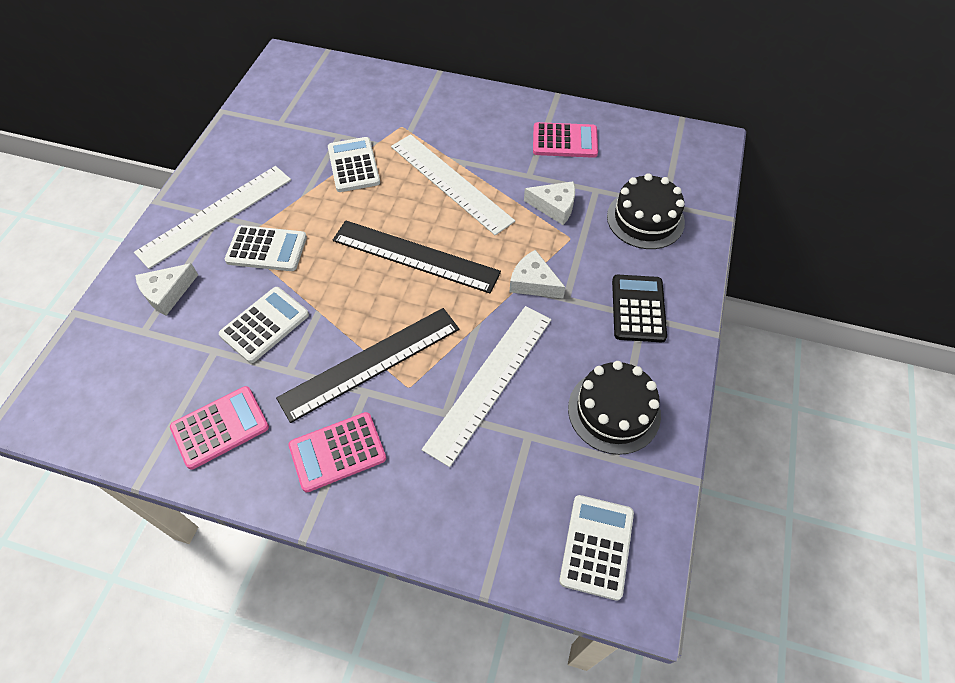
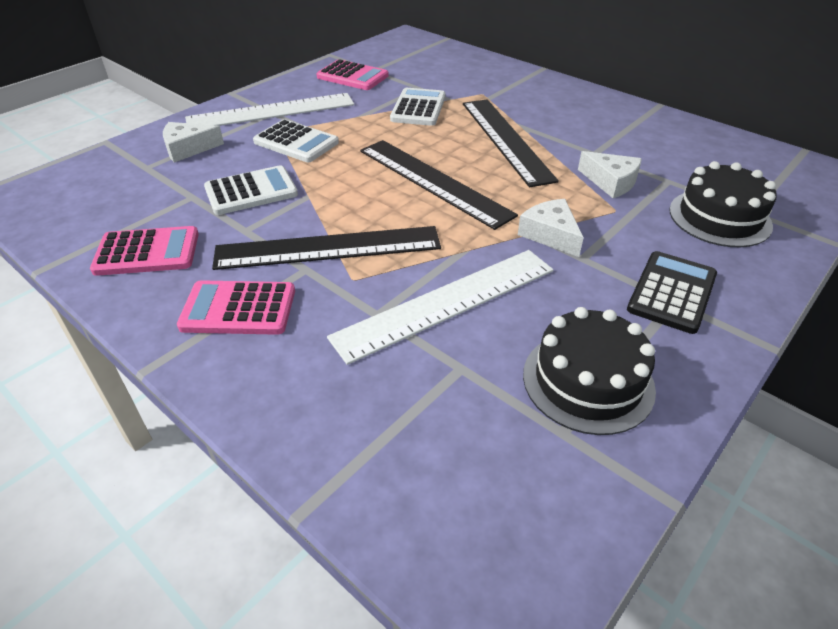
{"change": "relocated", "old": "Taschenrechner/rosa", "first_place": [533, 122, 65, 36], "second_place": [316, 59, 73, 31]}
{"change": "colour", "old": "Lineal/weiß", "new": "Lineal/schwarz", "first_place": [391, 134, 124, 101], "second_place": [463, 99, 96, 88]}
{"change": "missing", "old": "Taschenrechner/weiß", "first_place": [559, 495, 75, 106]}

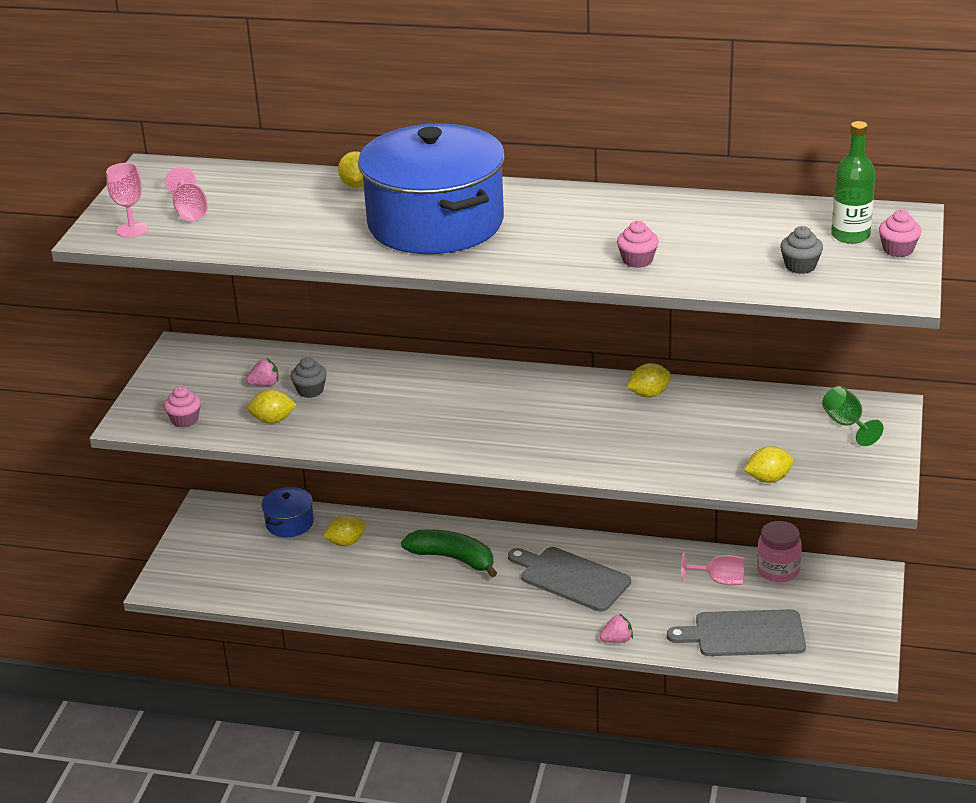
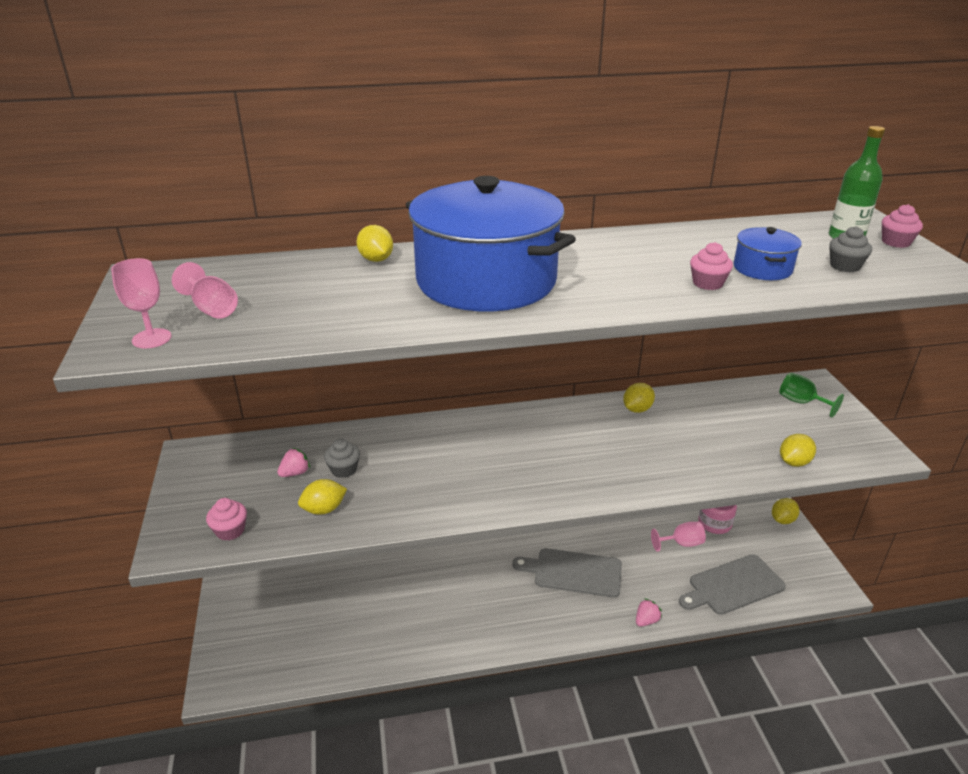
{"change": "relocated", "old": "Kochtopf/blau", "first_place": [262, 487, 52, 50], "second_place": [734, 227, 68, 53]}
{"change": "relocated", "old": "Zitrone/gelb", "first_place": [323, 515, 43, 31], "second_place": [772, 498, 27, 26]}
{"change": "missing", "old": "Banane/grün", "first_place": [401, 529, 96, 48]}

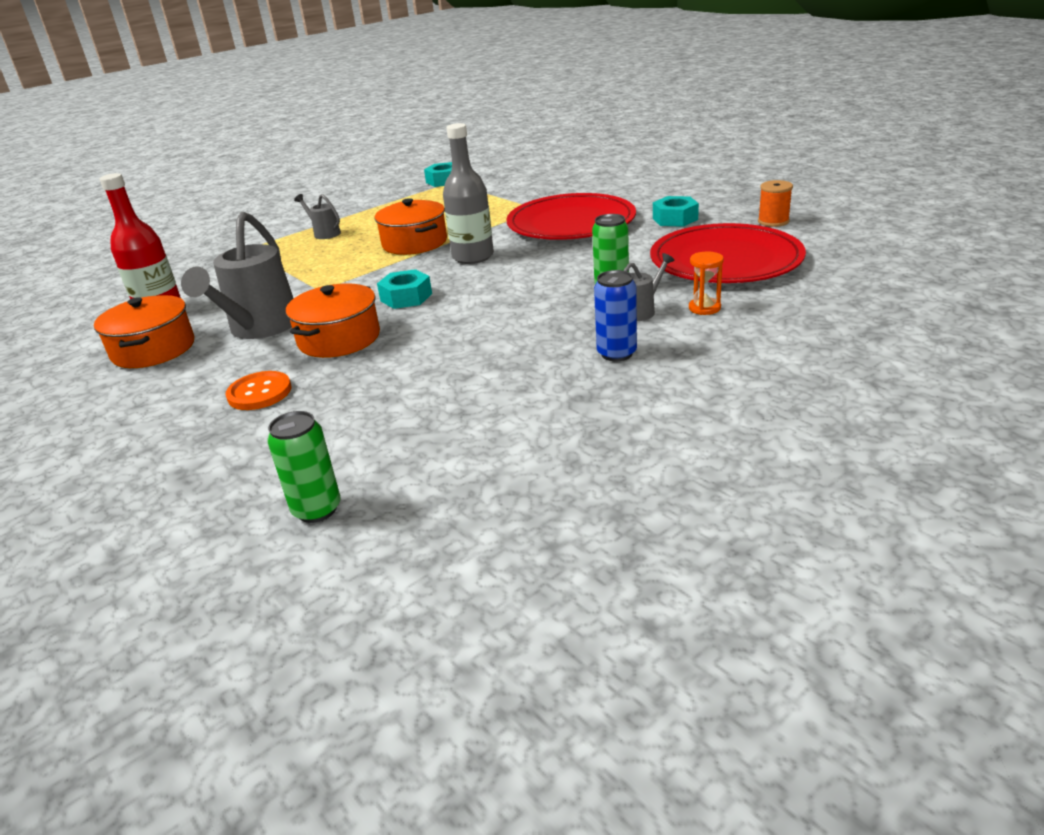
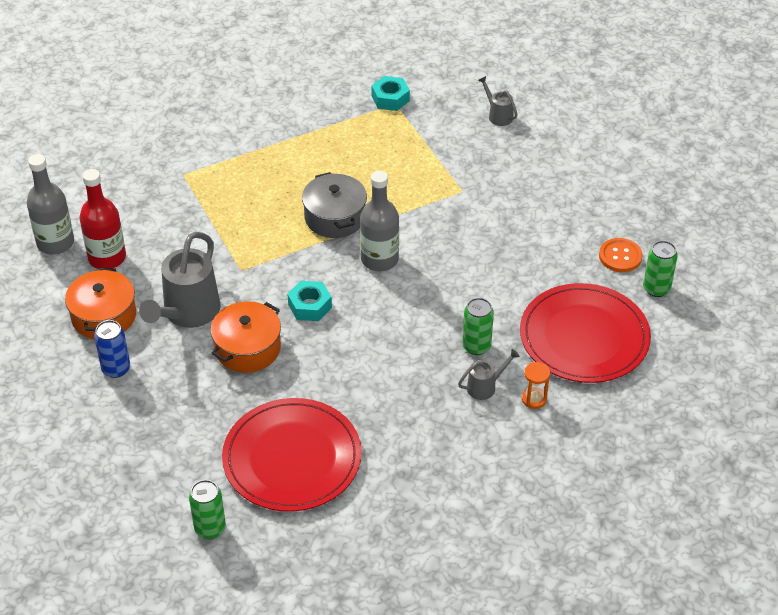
{"change": "appeared", "new": "Flasche/grau", "second_place": [27, 154, 47, 101]}
{"change": "relocated", "old": "Dose/blau", "first_place": [594, 270, 43, 91], "second_place": [94, 320, 36, 58]}
{"change": "relocated", "old": "Teller/rot", "first_place": [506, 193, 130, 47], "second_place": [222, 398, 140, 114]}
{"change": "colour", "old": "Kochtopf/orange", "new": "Kochtopf/grau", "first_place": [374, 198, 73, 57], "second_place": [302, 172, 65, 66]}
{"change": "relocated", "old": "Gießkanne/grau", "first_place": [294, 194, 47, 45], "second_place": [478, 76, 40, 50]}
{"change": "relocated", "old": "Knopf/orange", "first_place": [225, 371, 66, 39], "second_place": [599, 238, 44, 34]}
{"change": "exchanged", "old": "Garnrolle/orange", "new": "Dose/grün", "first_place": [758, 180, 35, 47], "second_place": [643, 241, 35, 56]}
{"change": "missing", "old": "Sechskantmutter/türkis", "first_place": [653, 196, 46, 31]}

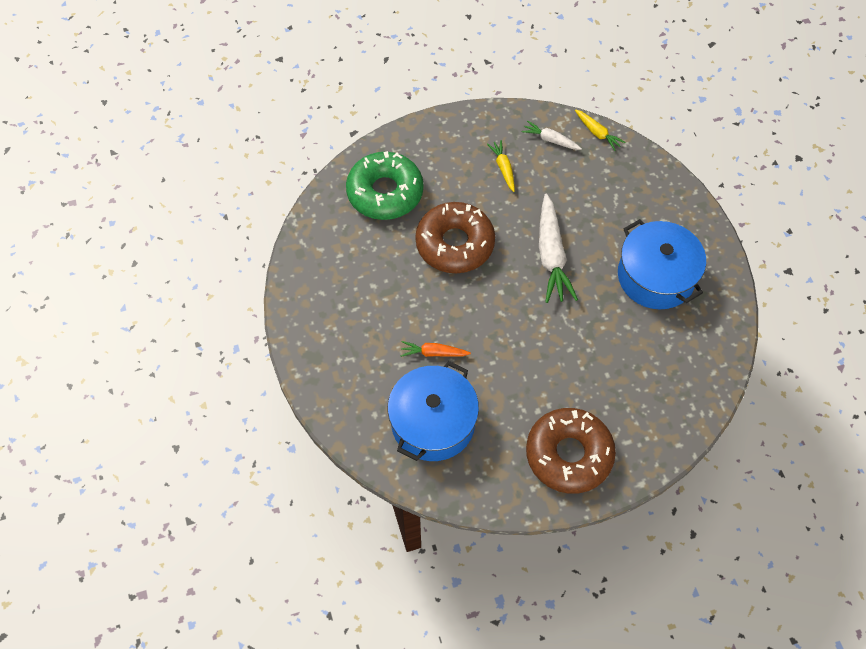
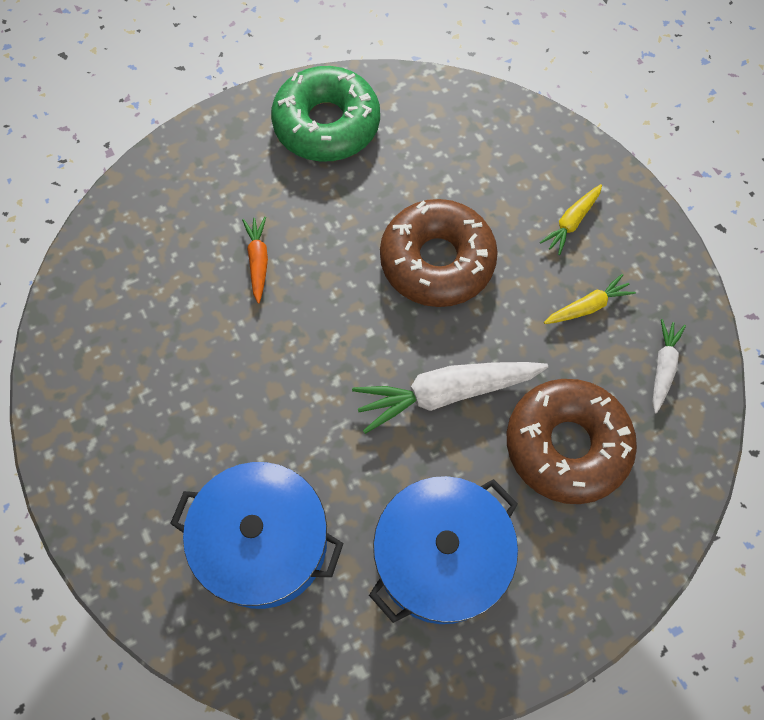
{"change": "relocated", "old": "Kochtopf/blau", "first_place": [388, 361, 91, 100], "second_place": [170, 462, 174, 147]}
{"change": "relocated", "old": "Donut/grün", "first_place": [346, 151, 78, 69], "second_place": [271, 66, 109, 96]}
{"change": "relocated", "old": "Donut/braun", "first_place": [526, 408, 90, 86], "second_place": [507, 379, 130, 125]}
{"change": "relocated", "old": "Karotte/gelb", "first_place": [575, 109, 50, 42], "second_place": [540, 184, 62, 71]}

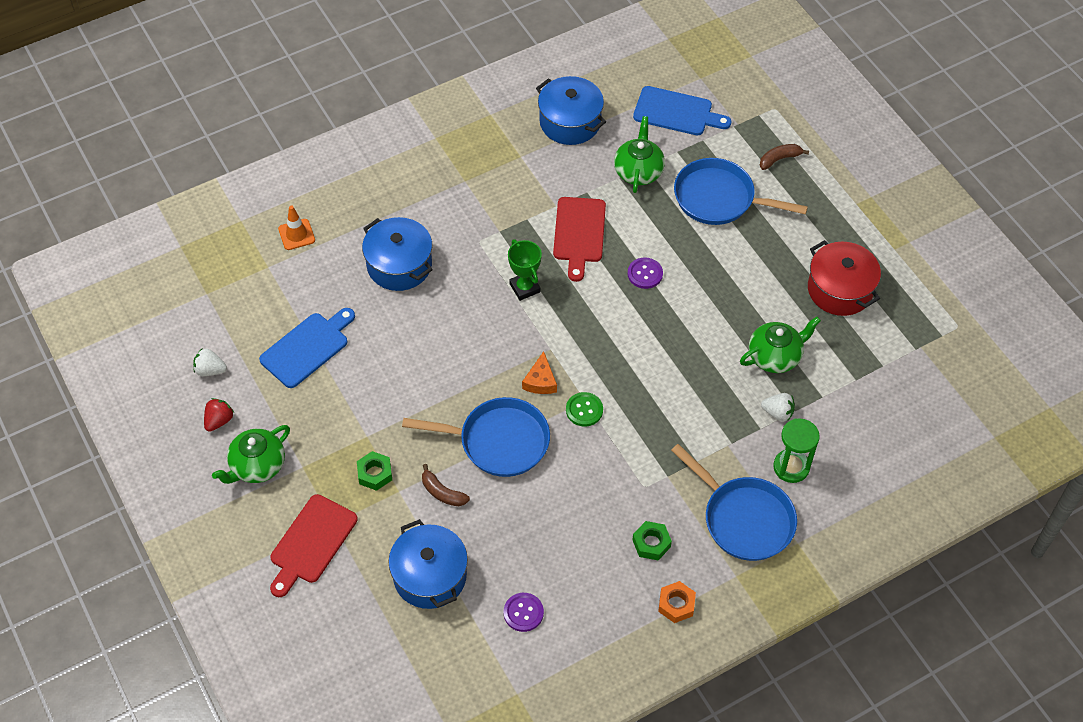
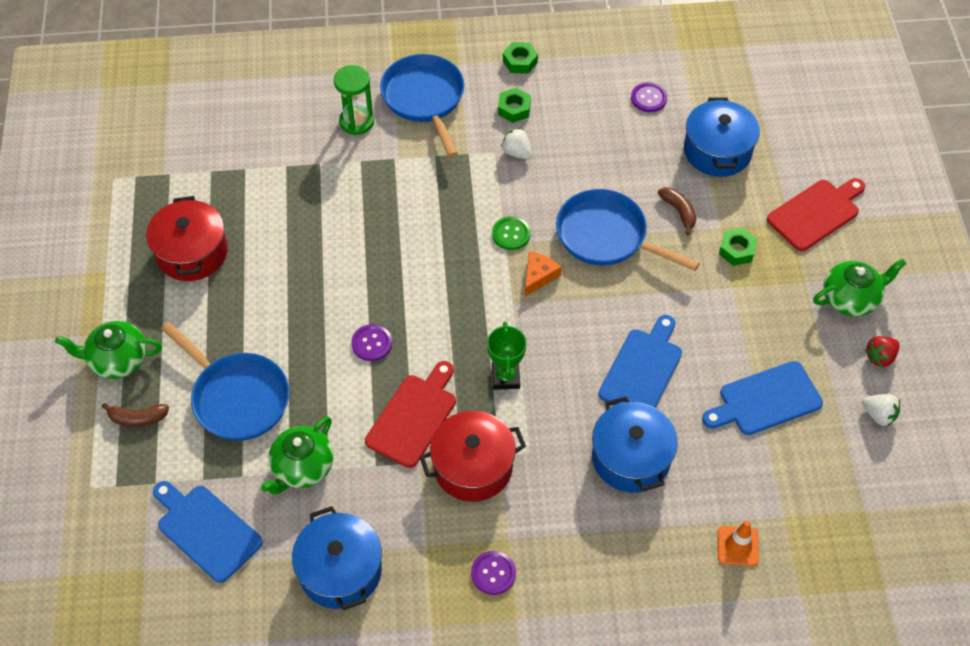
{"change": "relocated", "old": "Teekanne/grün", "first_place": [740, 316, 81, 57], "second_place": [55, 321, 107, 58]}
{"change": "appeared", "new": "Kochtopf/rot", "second_place": [420, 411, 106, 91]}
{"change": "appeared", "new": "Knopf/lila", "second_place": [471, 551, 45, 44]}
{"change": "relocated", "old": "Erdbeere/weiß", "first_place": [761, 393, 34, 29], "second_place": [501, 128, 31, 31]}
{"change": "colour", "old": "Sechskantmutter/orange", "new": "Sechskantmutter/grün", "first_place": [658, 581, 38, 42], "second_place": [503, 42, 35, 32]}
{"change": "appeared", "new": "Schneidebrett/blau", "second_place": [598, 315, 84, 93]}

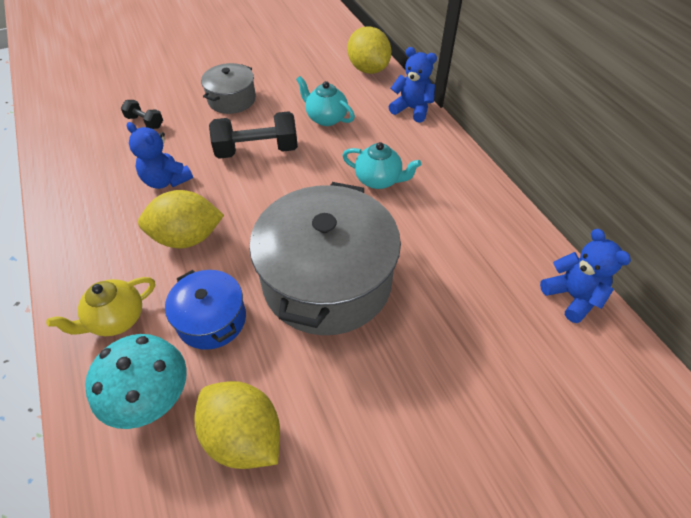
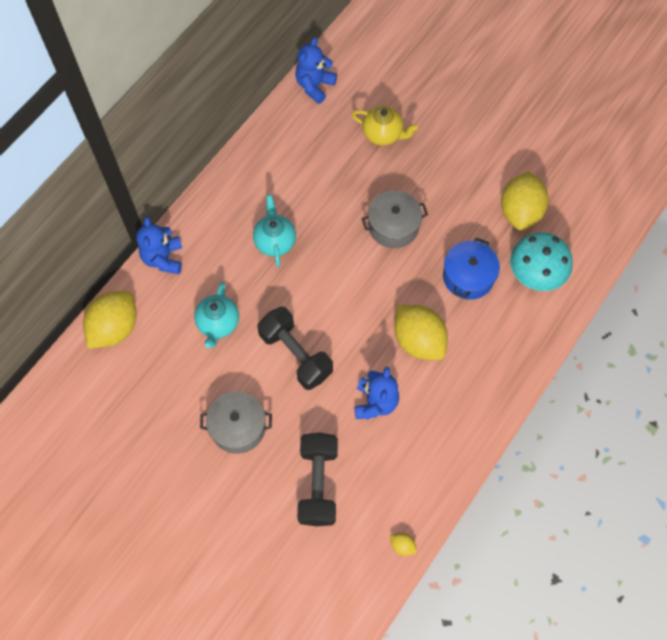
{"change": "size", "old": "Hantel/schwarz", "first_place": [121, 100, 42, 29], "second_place": [297, 432, 41, 94], "factor": 1.91}
{"change": "relocated", "old": "Teekanne/gelb", "first_place": [46, 277, 109, 59], "second_place": [352, 106, 66, 40]}
{"change": "size", "old": "Kochtopf/grau", "first_place": [249, 182, 152, 153], "second_place": [362, 191, 66, 57], "factor": 0.51}
{"change": "appeared", "new": "Zitrone/gelb", "second_place": [390, 533, 27, 23]}

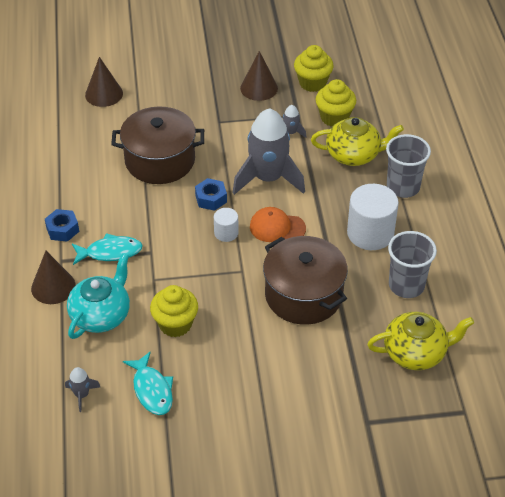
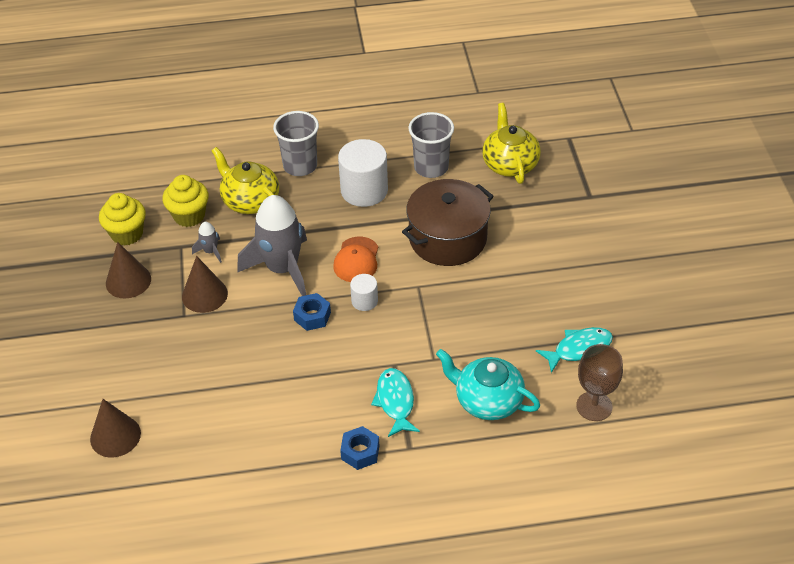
{"change": "relocated", "old": "Kegel/braun", "first_place": [31, 251, 44, 53], "second_place": [182, 256, 46, 57]}
{"change": "spun", "old": "Teekanne/gelb", "first_place": [311, 117, 93, 49], "second_place": [211, 147, 68, 67], "degrees": -45}
{"change": "exchanged", "old": "Rakete/grau", "new": "Kelch/braun", "first_place": [65, 367, 35, 45], "second_place": [576, 344, 47, 77]}
{"change": "missing", "old": "Kochtopf/braun", "first_place": [111, 107, 93, 77]}
{"change": "missing", "old": "Muffin/gelb", "first_place": [150, 285, 48, 52]}

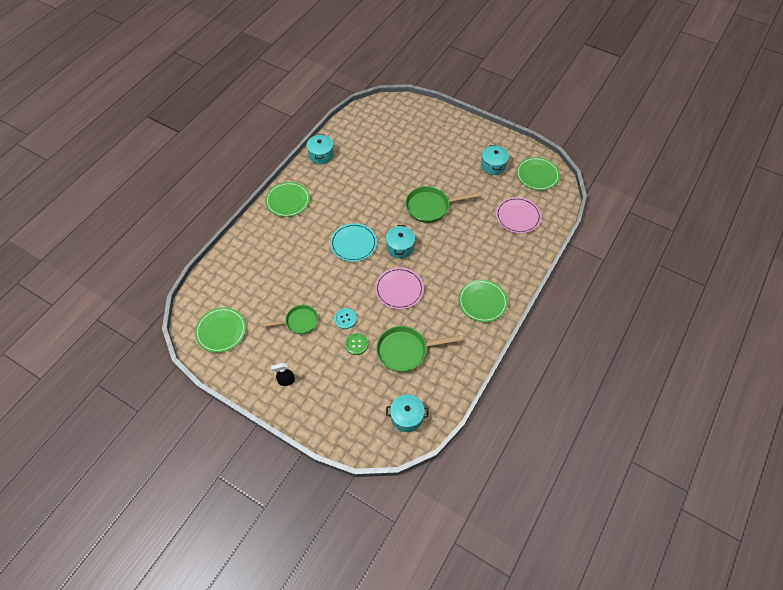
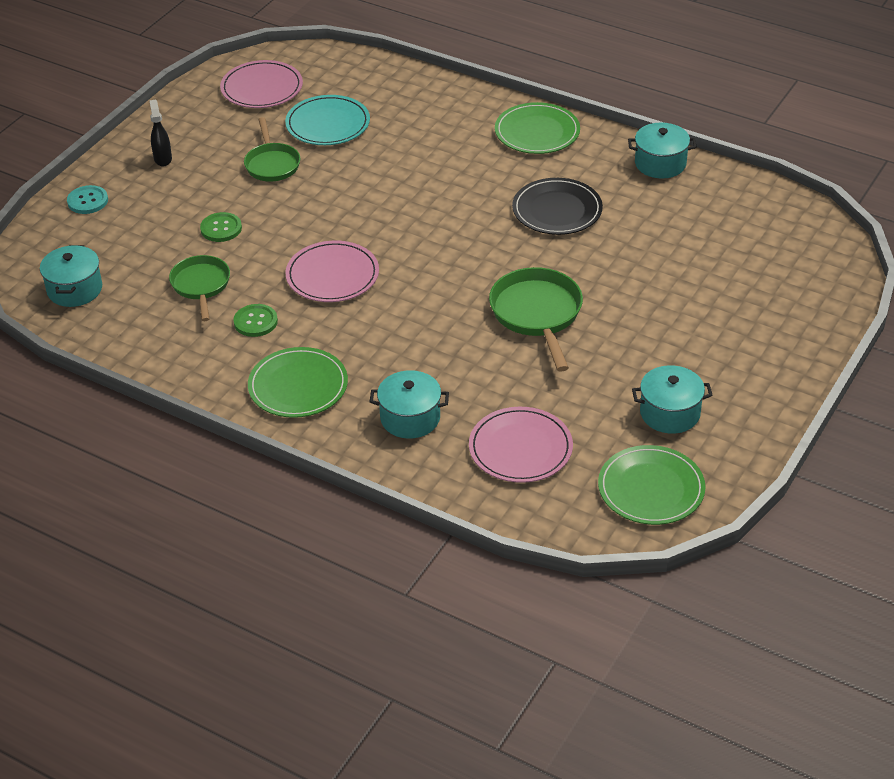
{"change": "relocated", "old": "Knopf/türkis", "first_place": [334, 308, 23, 21], "second_place": [67, 185, 41, 29]}
{"change": "size", "old": "Pfanne/grün", "first_place": [376, 326, 85, 46], "second_place": [169, 255, 61, 66], "factor": 0.67}
{"change": "colour", "old": "Teller/grün", "new": "Teller/rosa", "first_place": [195, 307, 51, 46], "second_place": [220, 60, 83, 48]}
{"change": "appeared", "new": "Knopf/grün", "second_place": [233, 304, 45, 33]}
{"change": "relocated", "old": "Teller/türkis", "first_place": [330, 223, 47, 39], "second_place": [285, 95, 85, 50]}
{"change": "relocated", "old": "Kochtopf/türkis", "first_place": [386, 225, 29, 33], "second_place": [370, 370, 79, 69]}
{"change": "appeared", "new": "Teller/schwarz", "second_place": [512, 178, 91, 57]}

